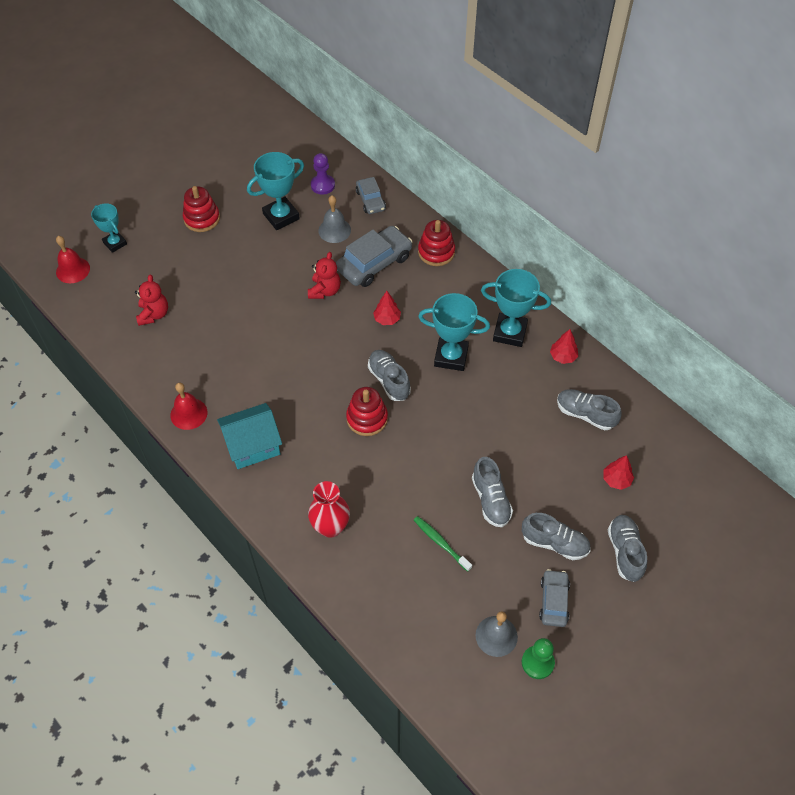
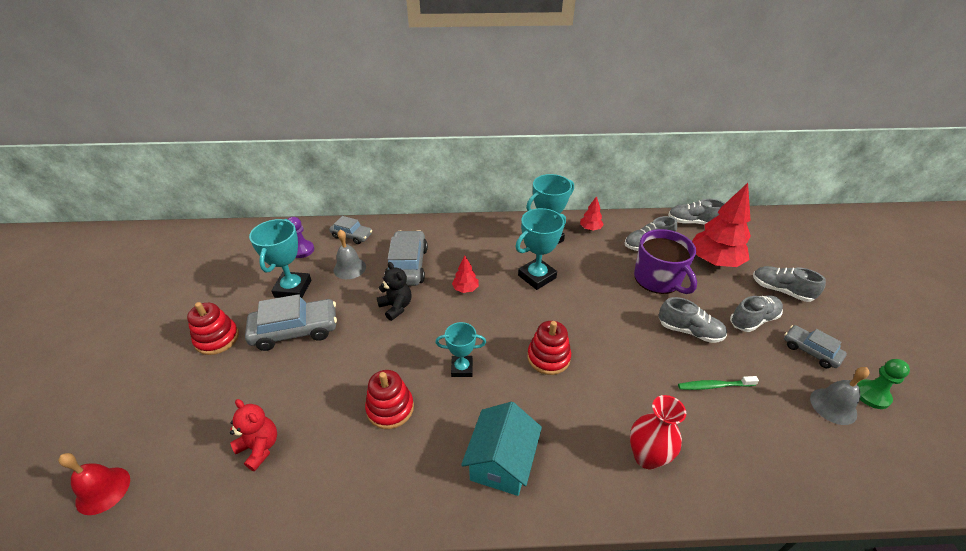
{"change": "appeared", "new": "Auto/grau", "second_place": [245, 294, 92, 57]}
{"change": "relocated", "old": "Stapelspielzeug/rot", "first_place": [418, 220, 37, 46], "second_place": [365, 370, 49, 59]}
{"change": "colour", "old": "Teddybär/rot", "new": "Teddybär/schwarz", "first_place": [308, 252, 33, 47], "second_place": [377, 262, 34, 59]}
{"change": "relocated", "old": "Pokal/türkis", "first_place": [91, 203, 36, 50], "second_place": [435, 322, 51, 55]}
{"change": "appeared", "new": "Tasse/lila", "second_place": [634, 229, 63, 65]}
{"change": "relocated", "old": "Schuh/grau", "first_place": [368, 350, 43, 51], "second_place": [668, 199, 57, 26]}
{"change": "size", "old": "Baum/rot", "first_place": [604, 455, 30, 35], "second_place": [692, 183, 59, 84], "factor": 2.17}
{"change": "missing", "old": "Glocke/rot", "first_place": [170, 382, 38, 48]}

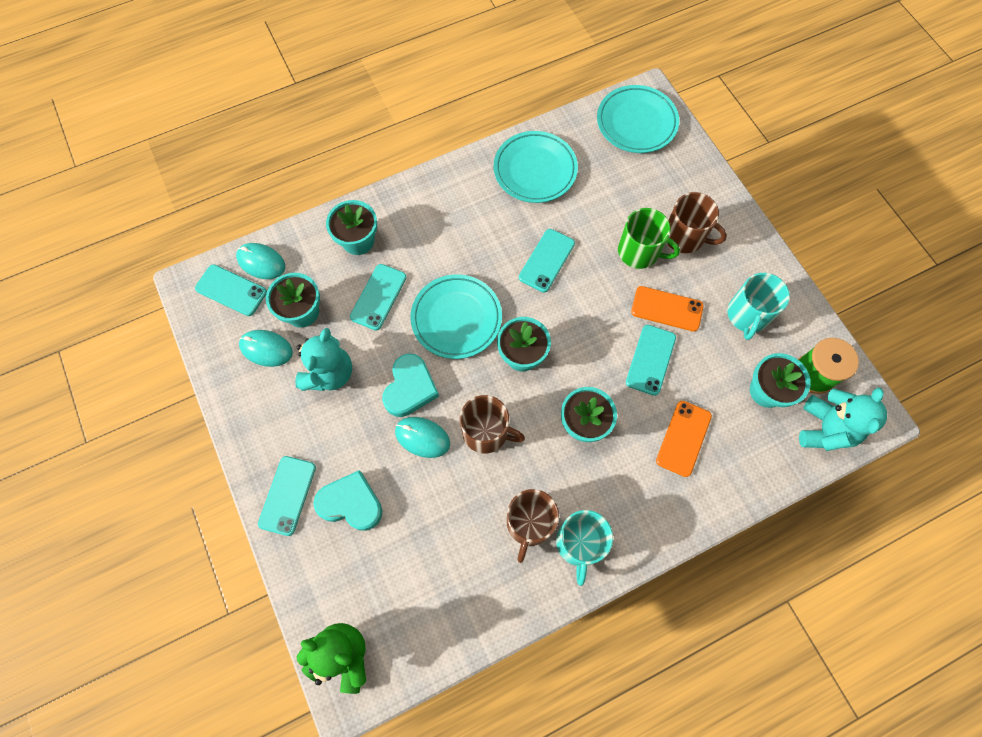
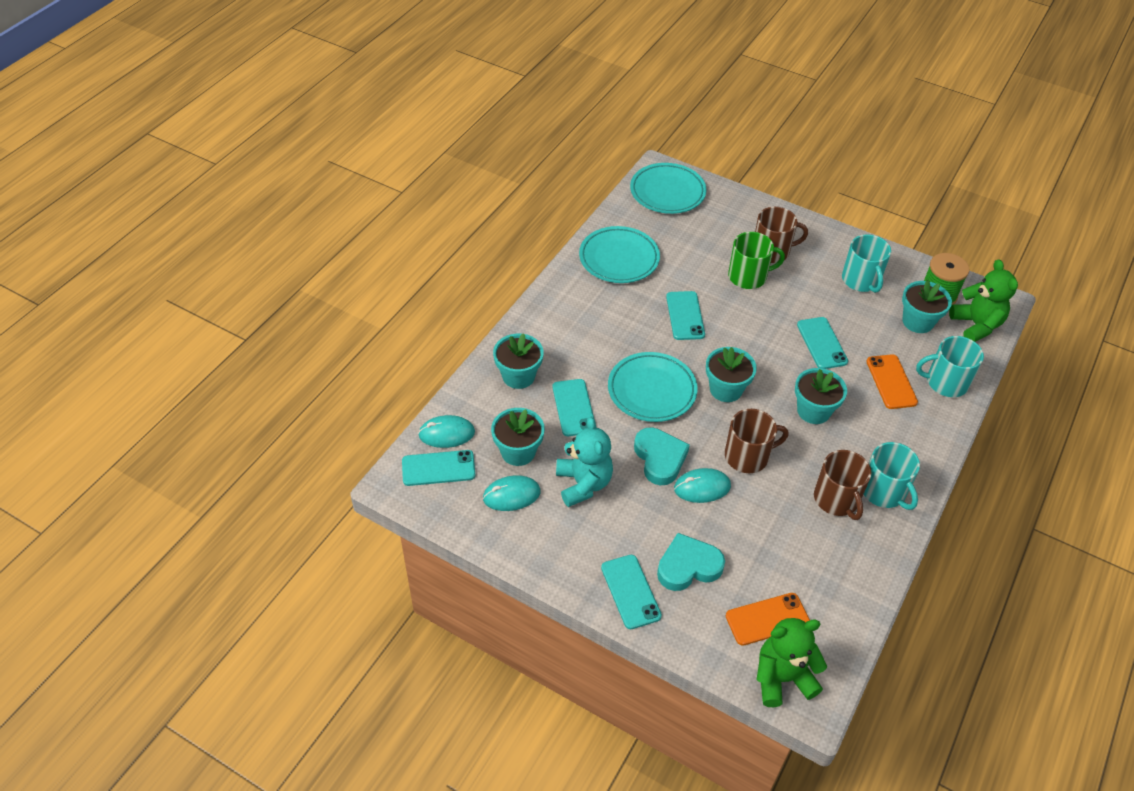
{"change": "relocated", "old": "Handy/orange", "first_place": [631, 286, 73, 46], "second_place": [726, 593, 84, 53]}
{"change": "appeared", "new": "Tasse/türkis", "second_place": [916, 336, 68, 61]}
{"change": "colour", "old": "Teddybär/türkis", "new": "Teddybär/grün", "first_place": [799, 388, 88, 63], "second_place": [949, 260, 69, 82]}

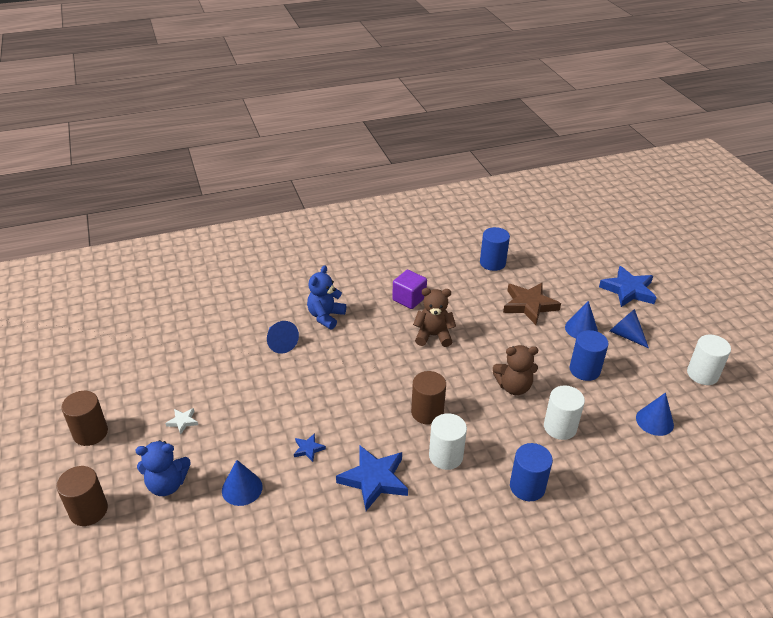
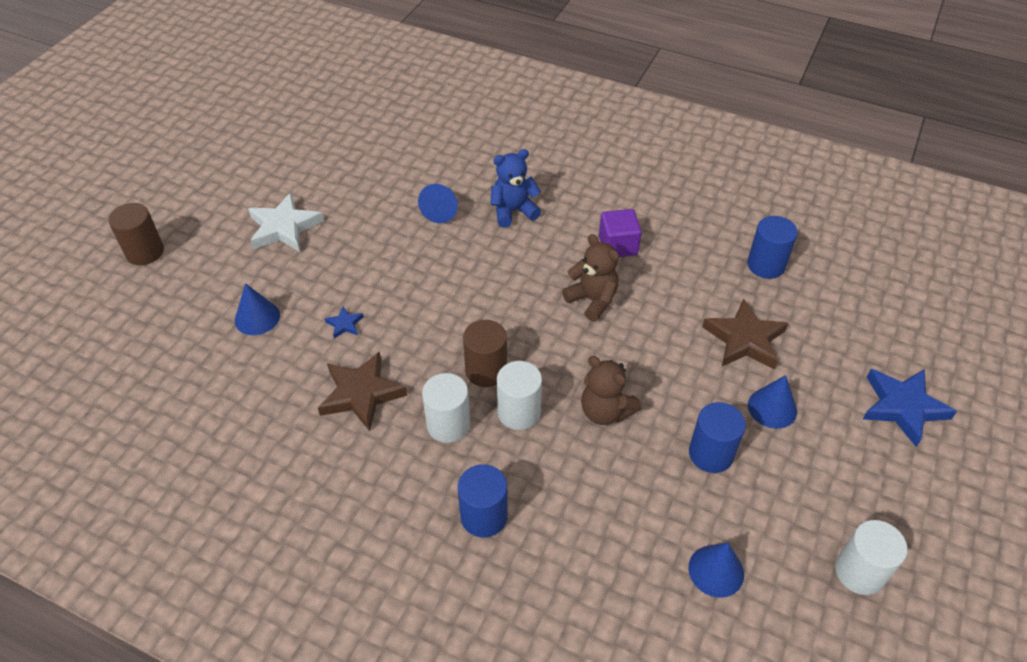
{"change": "size", "old": "Stern/weiß", "first_place": [165, 408, 33, 26], "second_place": [248, 193, 76, 59], "factor": 2.15}
{"change": "colour", "old": "Stern/blau", "new": "Stern/braun", "first_place": [336, 445, 72, 66], "second_place": [318, 352, 89, 79]}
{"change": "relocated", "old": "Vollzylinder/weiß", "first_place": [544, 385, 41, 55], "second_place": [497, 361, 45, 69]}
{"change": "missing", "old": "Vollzylinder/braun", "first_place": [61, 391, 47, 55]}
{"change": "missing", "old": "Teddybär/blau", "first_place": [135, 440, 56, 56]}
{"change": "missing", "old": "Kegel/blau", "first_place": [610, 309, 39, 39]}

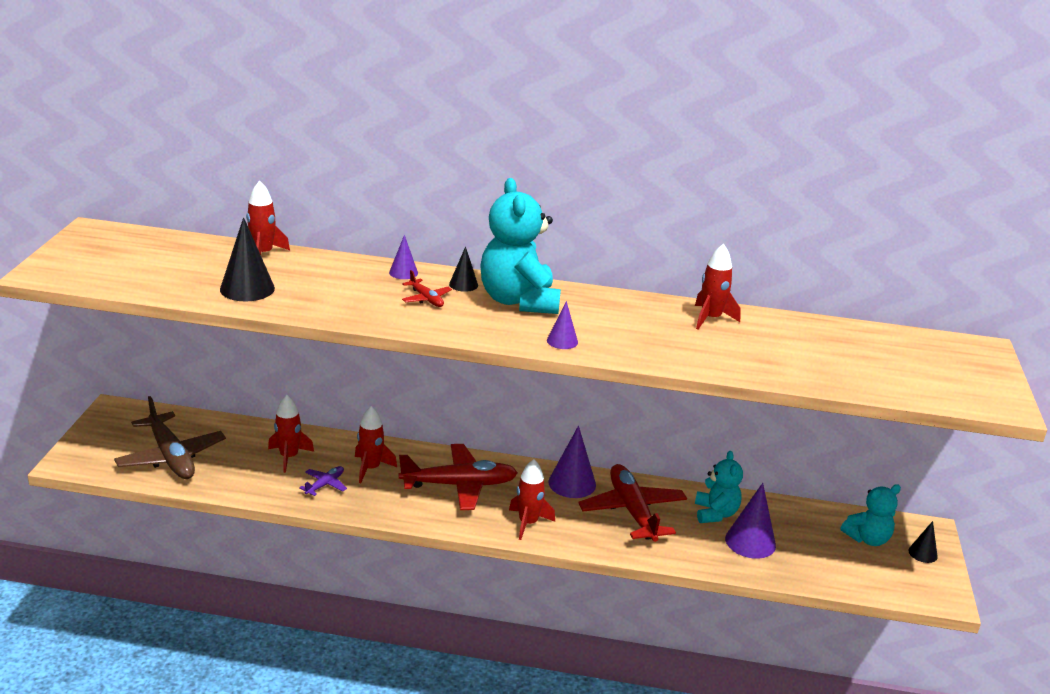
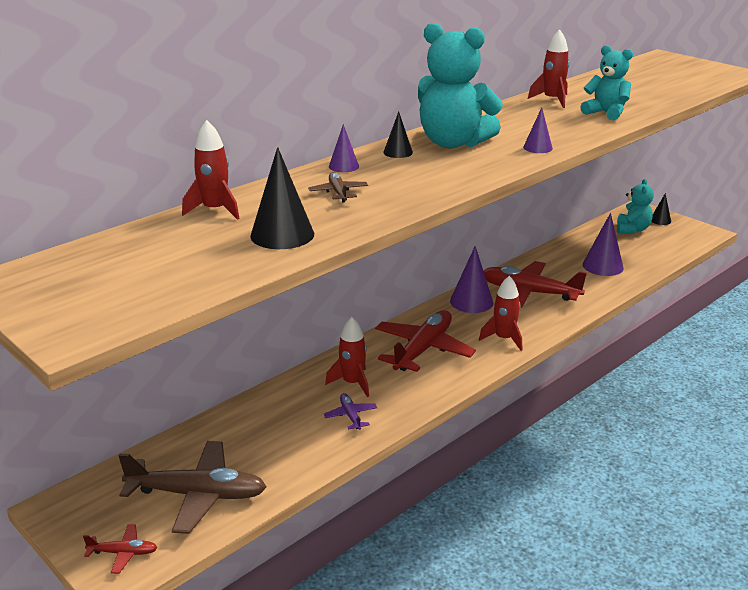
{"change": "relocated", "old": "Flugzeug/rot", "first_place": [402, 270, 50, 37], "second_place": [83, 524, 74, 50]}
{"change": "appeared", "new": "Flugzeug/braun", "second_place": [308, 172, 60, 30]}
{"change": "relocated", "old": "Teddybär/türkis", "first_place": [695, 451, 48, 72], "second_place": [580, 45, 53, 75]}
{"change": "missing", "old": "Rakete/rot", "first_place": [268, 395, 46, 78]}

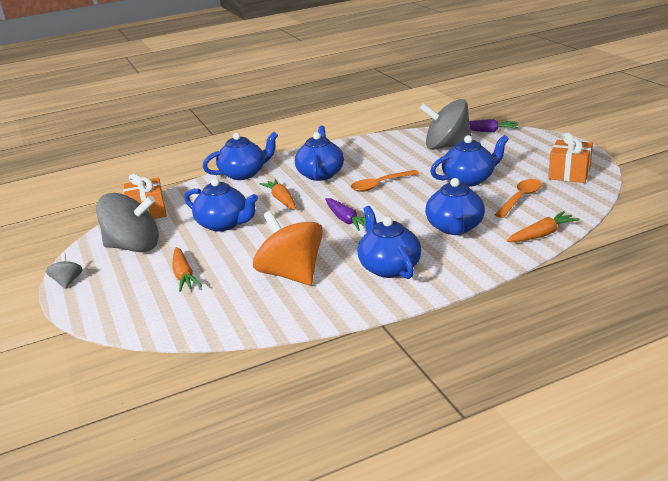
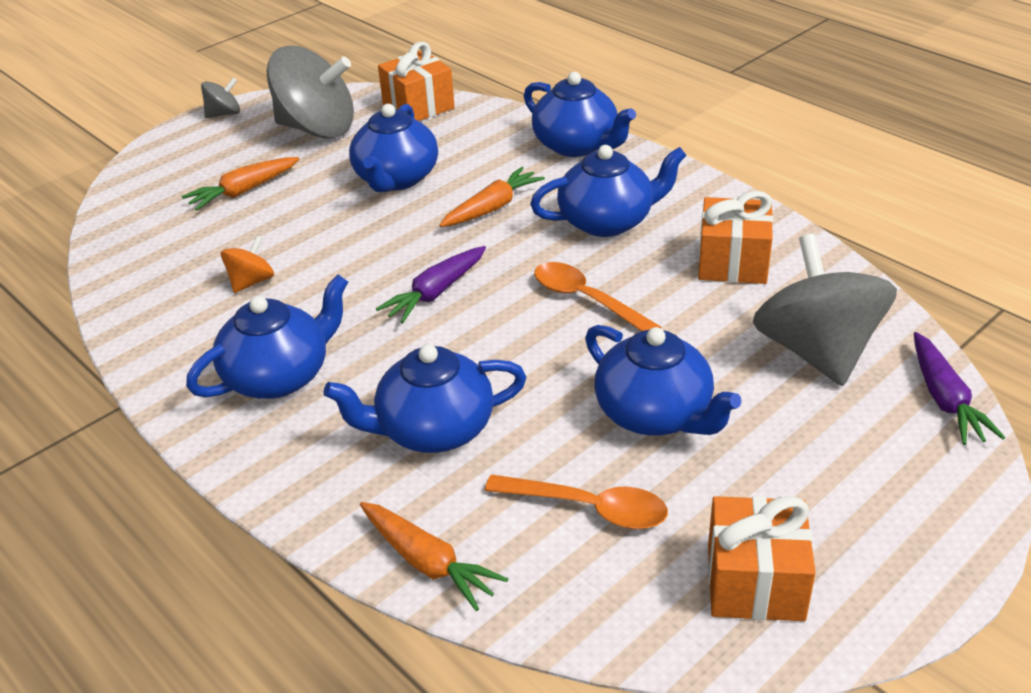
{"change": "size", "old": "Kreisel/orange", "first_place": [253, 211, 70, 74], "second_place": [221, 235, 53, 58], "factor": 0.45}
{"change": "spun", "old": "Kreisel/grau", "first_place": [96, 193, 63, 59], "second_place": [267, 46, 87, 93], "degrees": -60}
{"change": "appeared", "new": "Geschenk/orange", "second_place": [698, 191, 75, 93]}

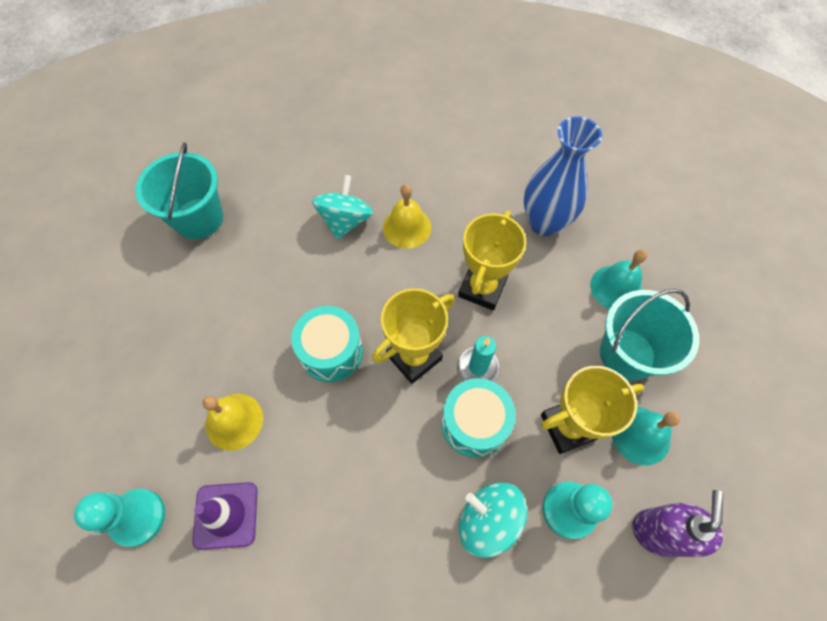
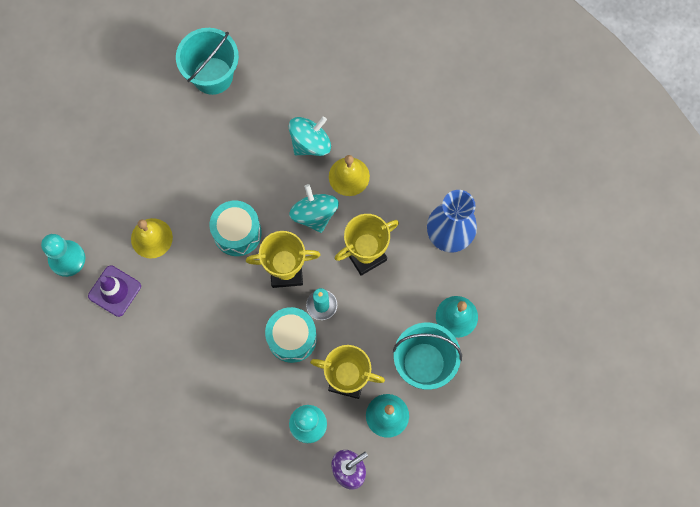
{"change": "relocated", "old": "Kreisel/türkis", "first_place": [459, 483, 68, 75], "second_place": [289, 184, 50, 49]}

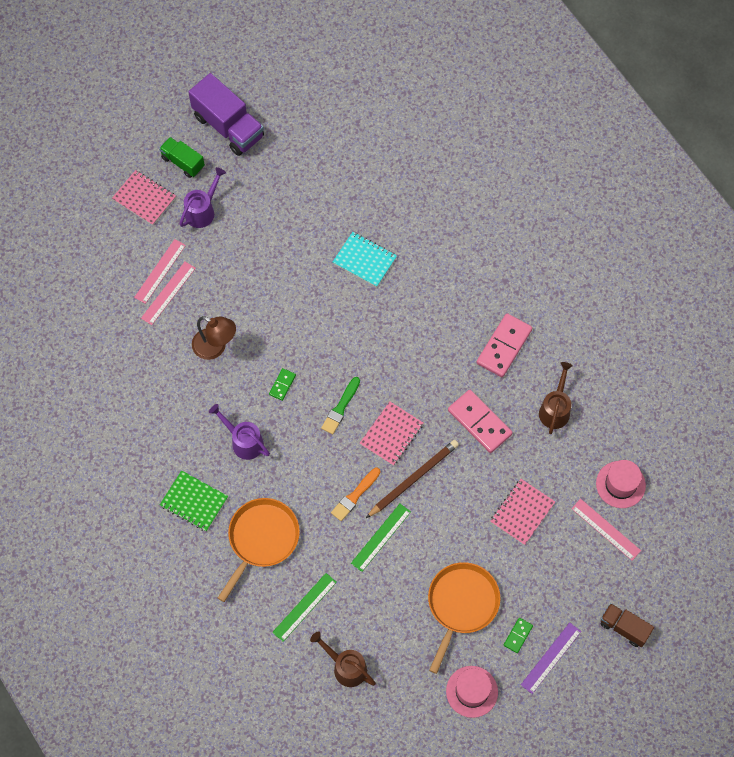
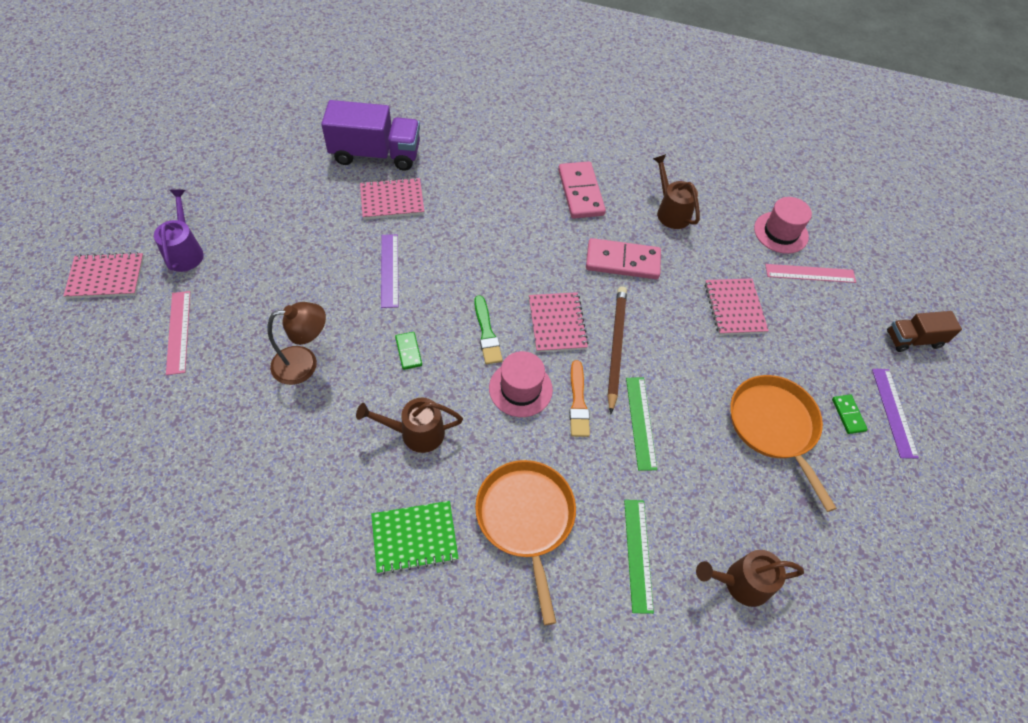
{"change": "relocated", "old": "Lastwagen/lila", "first_place": [188, 73, 76, 83], "second_place": [321, 100, 99, 71]}
{"change": "colour", "old": "Gießkanne/lila", "new": "Gießkanne/braun", "first_place": [209, 404, 61, 56], "second_place": [356, 398, 107, 55]}
{"change": "colour", "old": "Notizbuch/türkis", "new": "Notizbuch/rosa", "first_place": [333, 232, 64, 55], "second_place": [360, 177, 64, 42]}
{"change": "appeared", "new": "Lineal/lila", "second_place": [381, 234, 17, 74]}
{"change": "relocated", "old": "Hut/rosa", "first_place": [446, 666, 52, 52], "second_place": [489, 351, 64, 66]}
{"change": "missing", "old": "Lineal/rosa", "first_place": [141, 262, 55, 63]}
{"change": "missing", "old": "Lastwagen/grün", "first_place": [159, 137, 46, 41]}

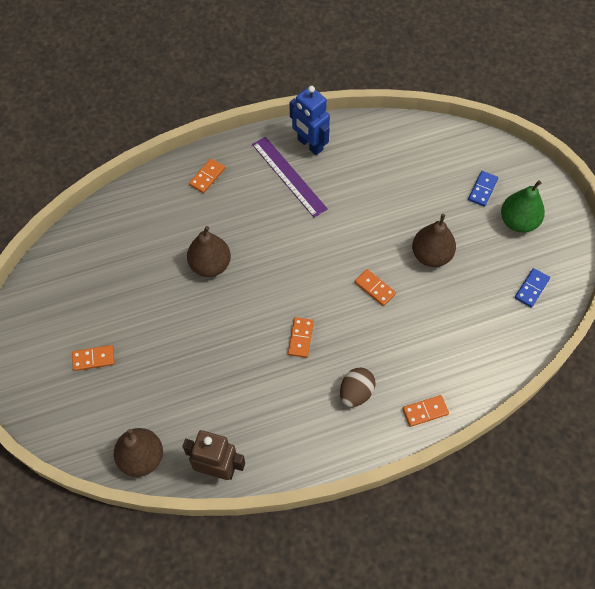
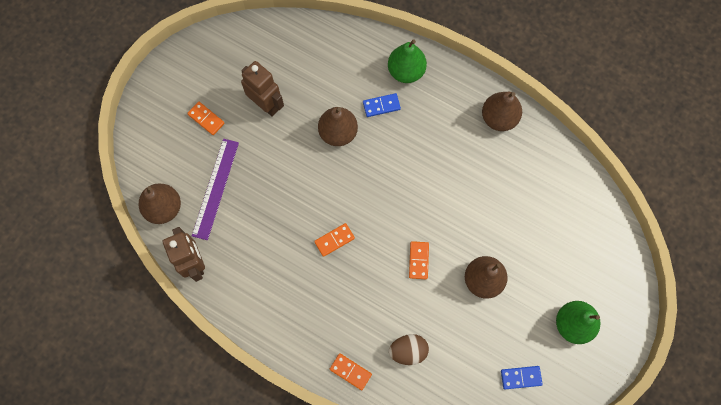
{"change": "relocated", "old": "Lineal/lila", "first_place": [252, 137, 76, 81], "second_place": [192, 139, 47, 101]}
{"change": "appeared", "new": "Roboter/braun", "second_place": [241, 61, 43, 56]}
{"change": "relocated", "old": "Dominostein/blau", "first_place": [468, 171, 30, 36], "second_place": [363, 93, 38, 24]}
{"change": "exchanged", "old": "Dominostein/orange", "new": "Birne/grün", "first_place": [189, 158, 36, 35], "second_place": [388, 40, 39, 43]}
{"change": "relocated", "old": "Ei/braun", "first_place": [340, 368, 35, 39], "second_place": [389, 334, 40, 31]}
{"change": "exchanged", "old": "Roboter/blau", "new": "Birne/braun", "first_place": [290, 86, 40, 69], "second_place": [482, 91, 40, 40]}

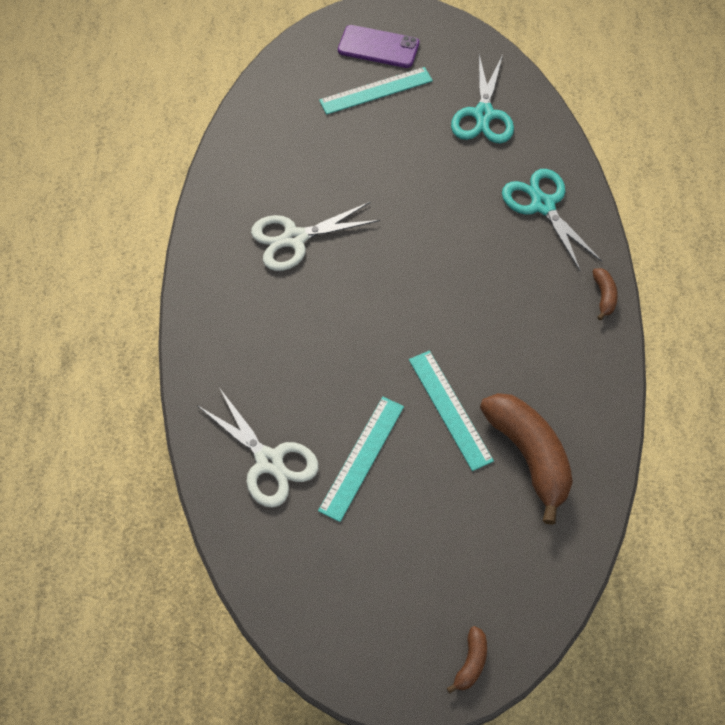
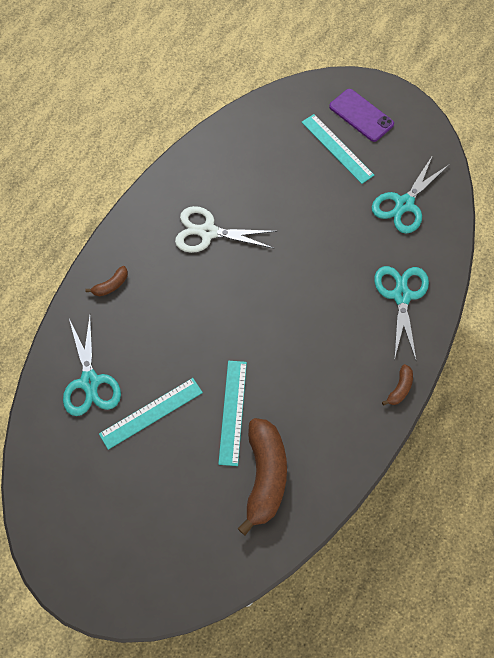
{"change": "colour", "old": "Schere/weiß", "new": "Schere/türkis", "first_place": [197, 389, 121, 119], "second_place": [63, 316, 58, 100]}
{"change": "relocated", "old": "Banane/braun", "first_place": [447, 626, 40, 67], "second_place": [85, 266, 43, 30]}
{"change": "spun", "old": "Lineal/türkis", "first_place": [319, 67, 114, 48], "second_place": [302, 114, 72, 70], "degrees": 45}

